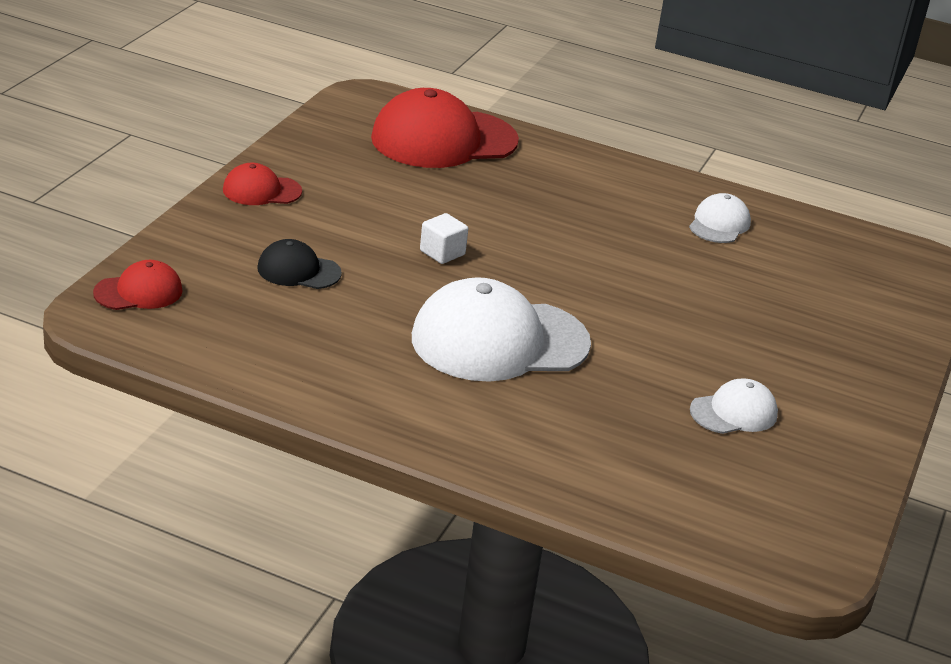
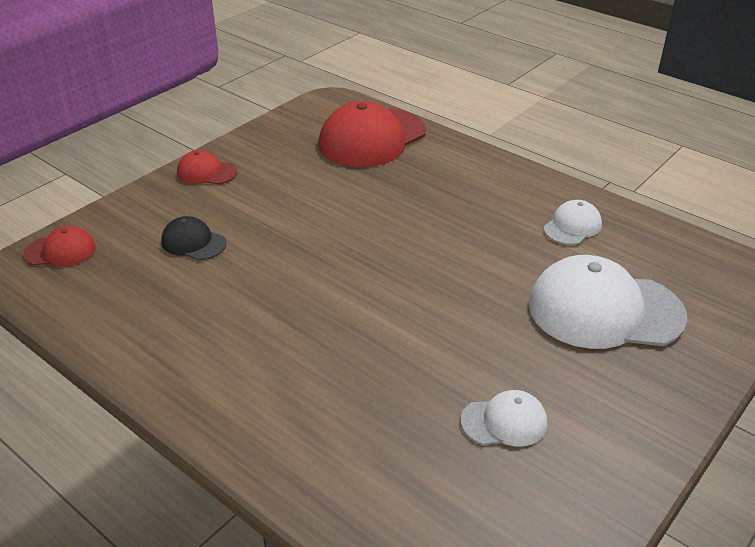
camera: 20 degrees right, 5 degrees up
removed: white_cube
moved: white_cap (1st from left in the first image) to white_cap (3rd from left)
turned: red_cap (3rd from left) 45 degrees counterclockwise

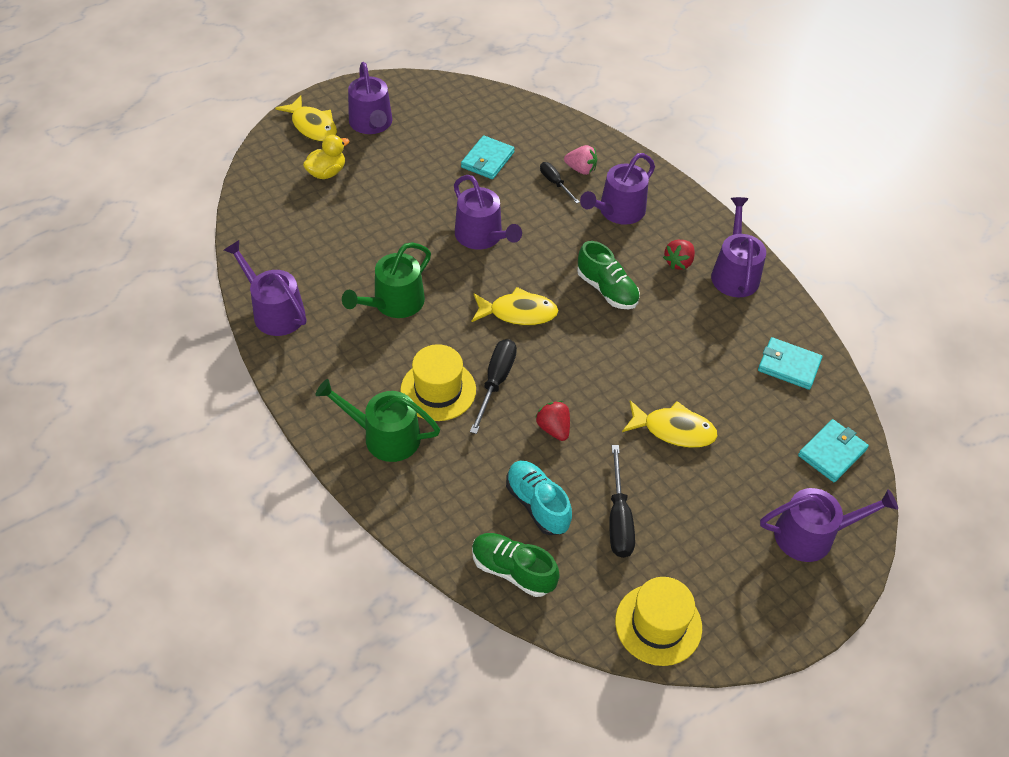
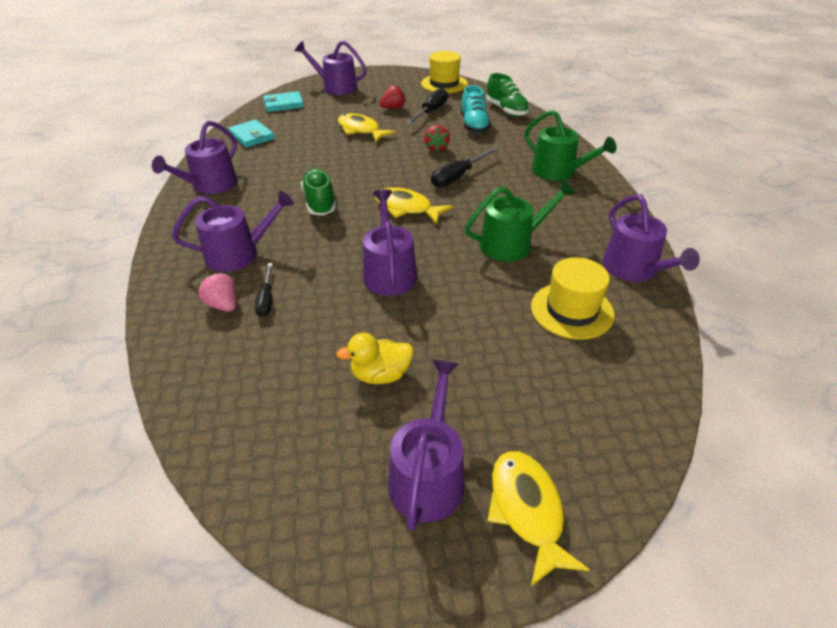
camera: 150 degrees left, 10 degrees down
removed: turquoise_wallet (1st from left)
moved: yellow_duck; red_strawberry (2nd from left in the first image) to red_strawberry (1st from left); yellow_hat (1st from left in the first image) to yellow_hat (2nd from left)

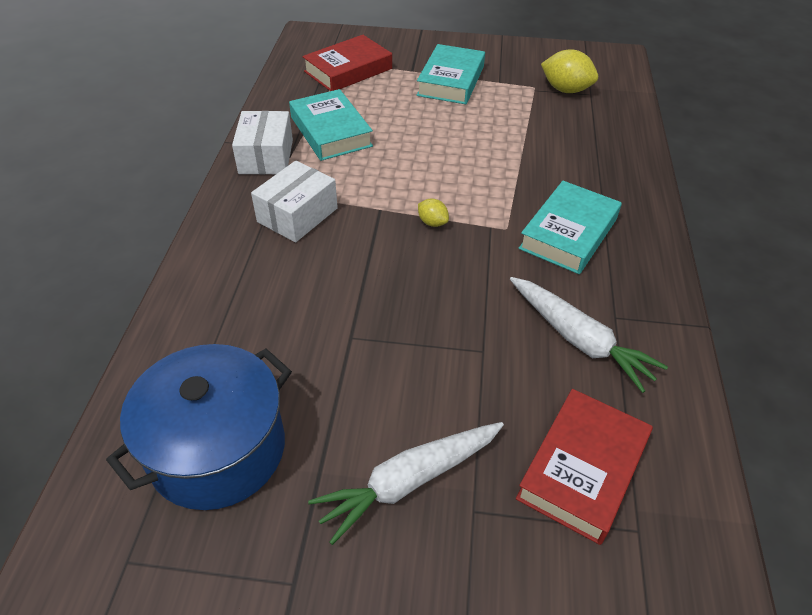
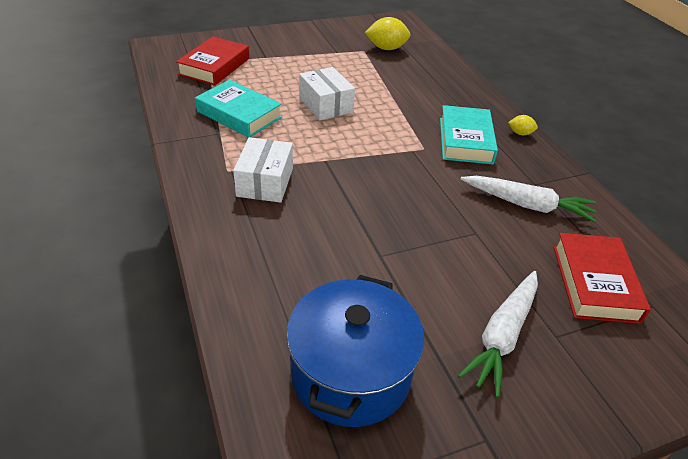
camera: 30 degrees left, 5 degrees down
removed: turquoise_book (2nd from left)
moved: white_box (1st from left in the first image) to white_box (2nd from left); yellow_lemon (1st from left in the first image) to yellow_lemon (2nd from left)

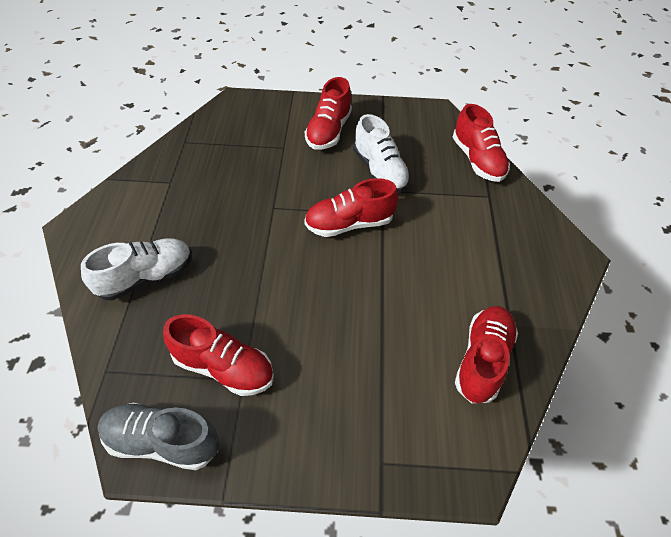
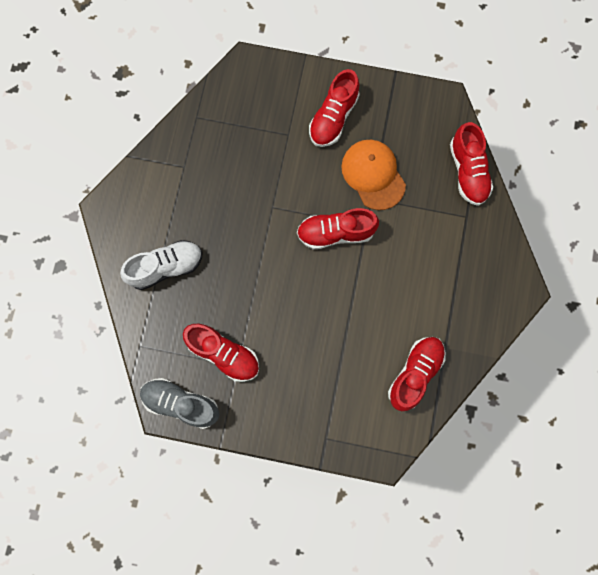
camera: 10 degrees right, 25 degrees up
replaced: white_shoe (2nd from left) to orange_cap

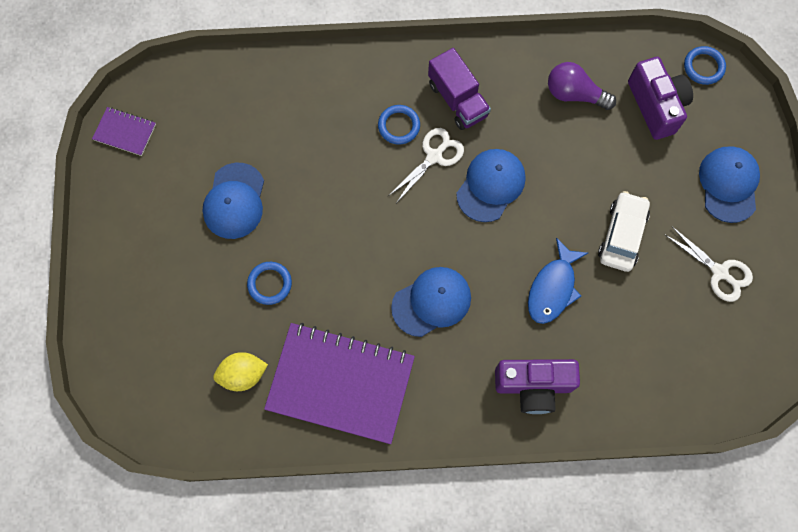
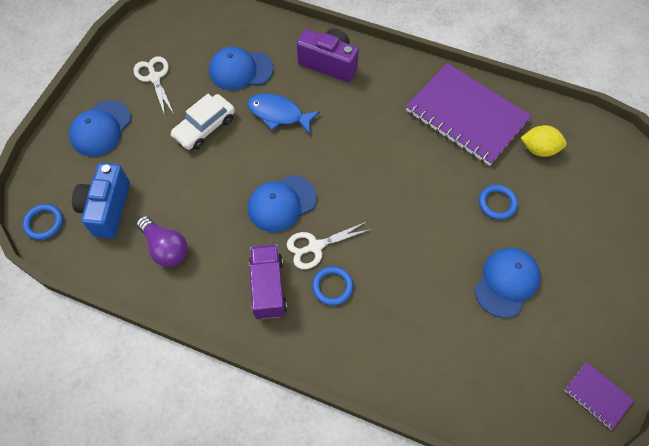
camera: 155 degrees left, 10 degrees down
moved: blue_cap (2nd from left)
recoloured: purple_camera (2nd from left) to blue_camera
turned: blue_fish 120 degrees counterclockwise

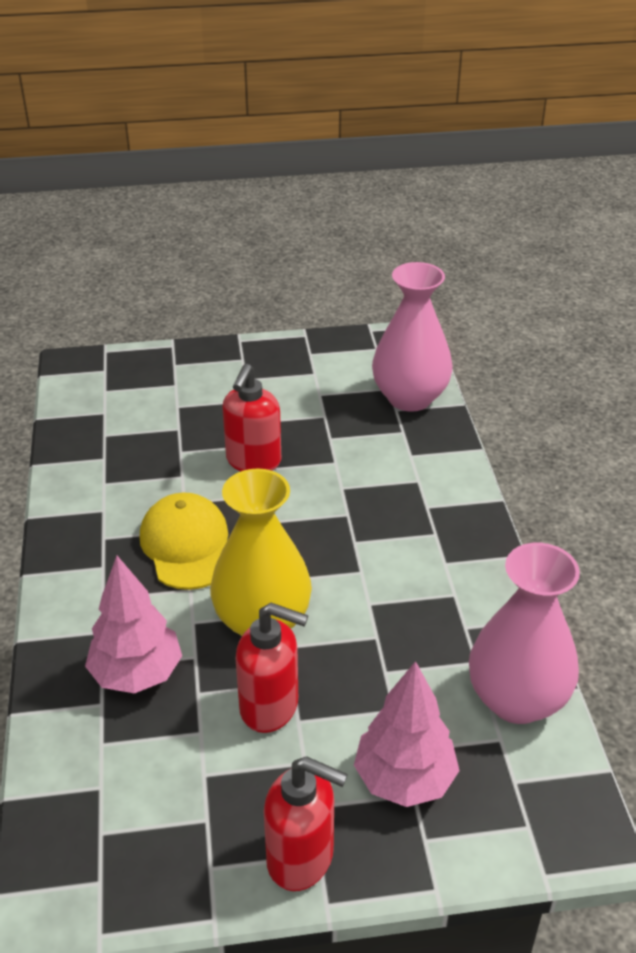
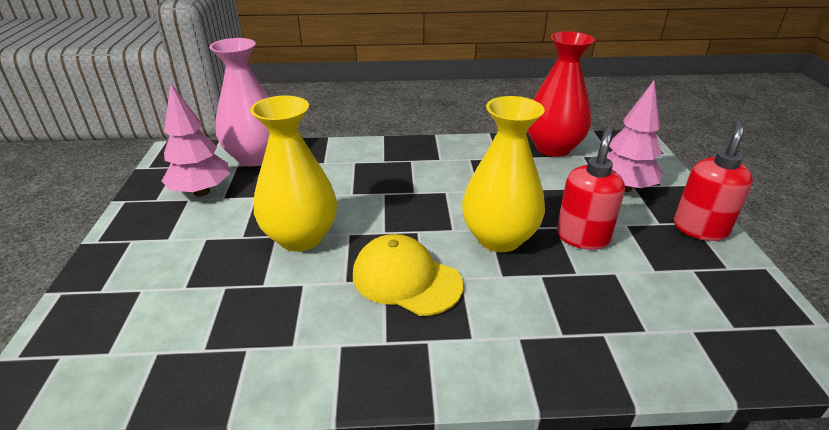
camera: 85 degrees left, 5 degrees down
moved: pink_tree (1st from left)
replaced: red_soap_dispenser (1st from left) to yellow_vase (1st from left)
recoloured: pink_vase (2nd from left) to red_vase
turned: yellow_cap 45 degrees clockwise

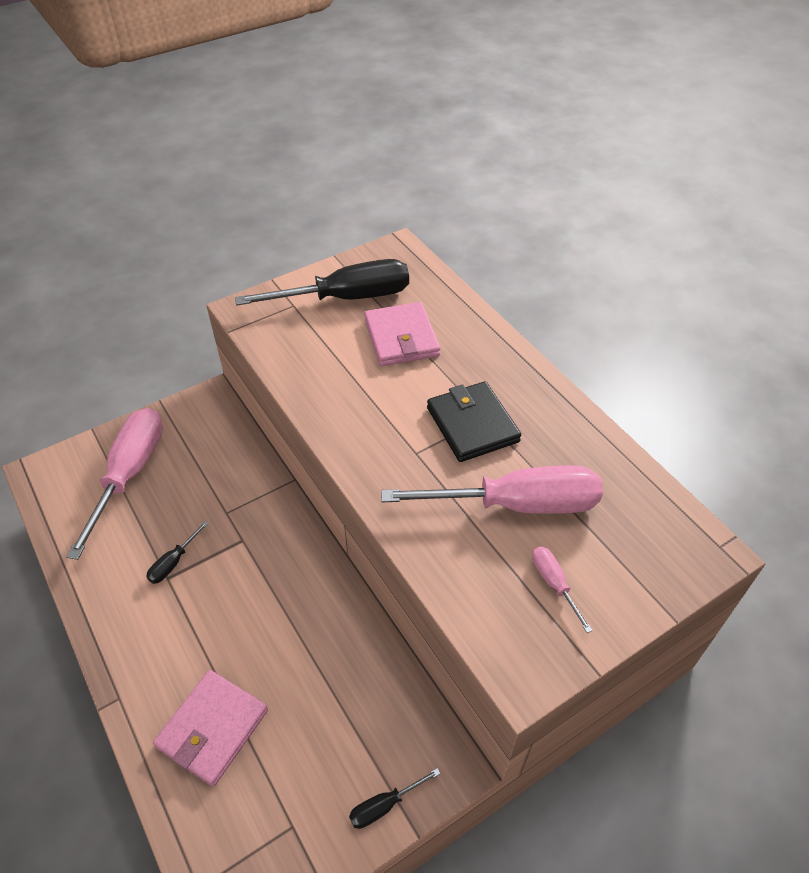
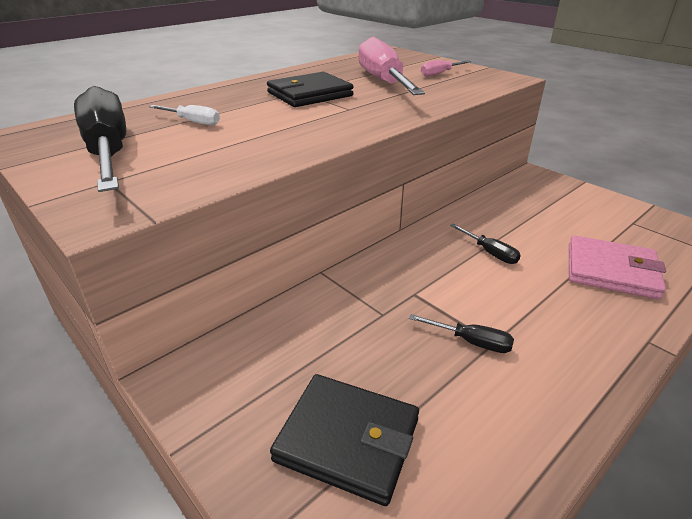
camera: 100 degrees left, 15 degrees down
moved: black_screwdriver (3rd from left)
replaced: pink_wallet (2nd from left) to white_screwdriver; pink_screwdriver (1st from left) to black_wallet (2nd from left)

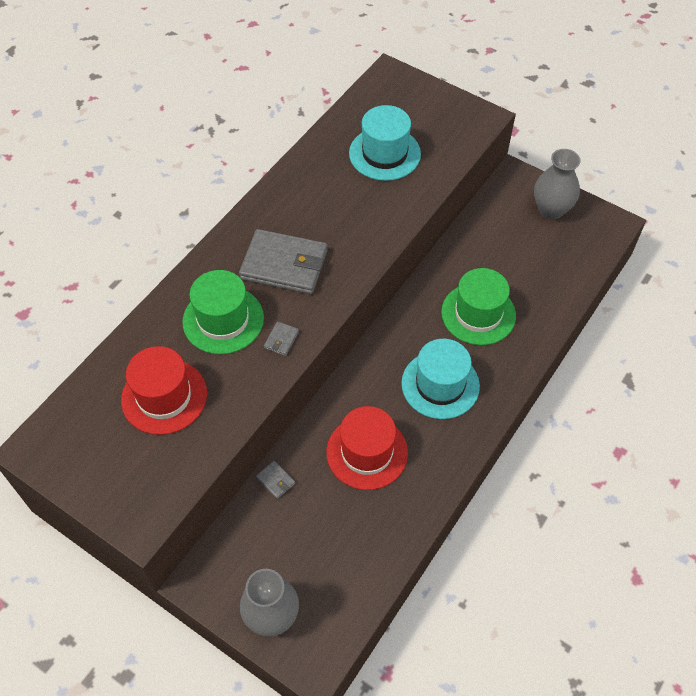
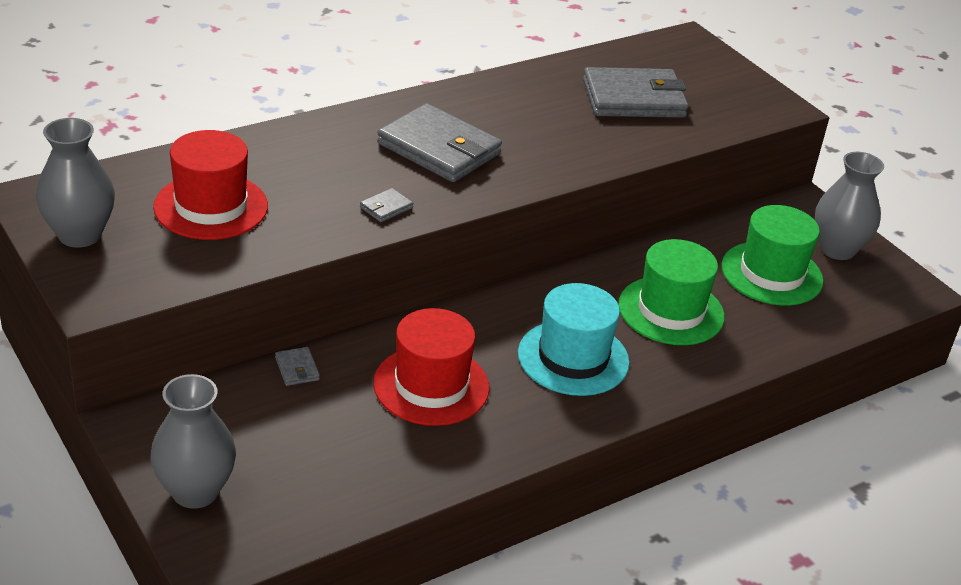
camera: 20 degrees right, 20 degrees down
added: grey_vase (1st from left)
moved: green_hat (1st from left in the first image) to green_hat (2nd from left)
replaced: turquoise_hat (1st from left) to grey_wallet (4th from left)

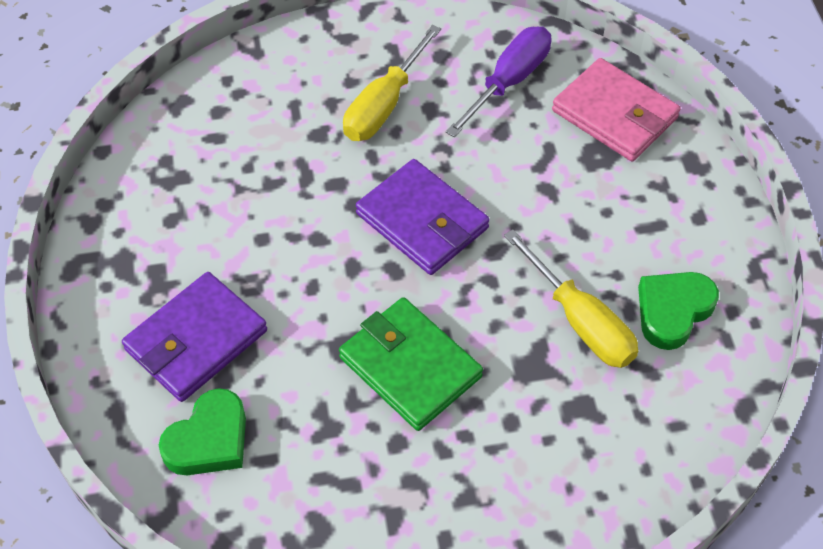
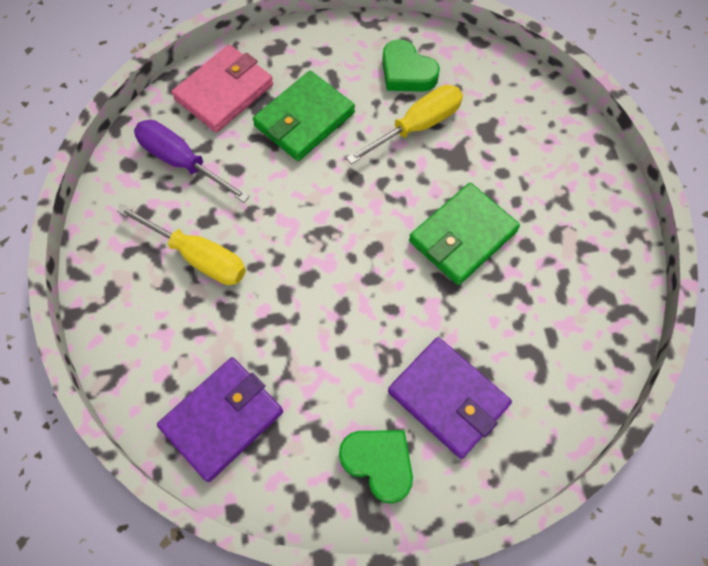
camera: 90 degrees left, 10 degrees up
added: green_wallet (1st from left)
moved: purple_wallet (2nd from left in the first image) to purple_wallet (1st from left); green_heart (1st from left)

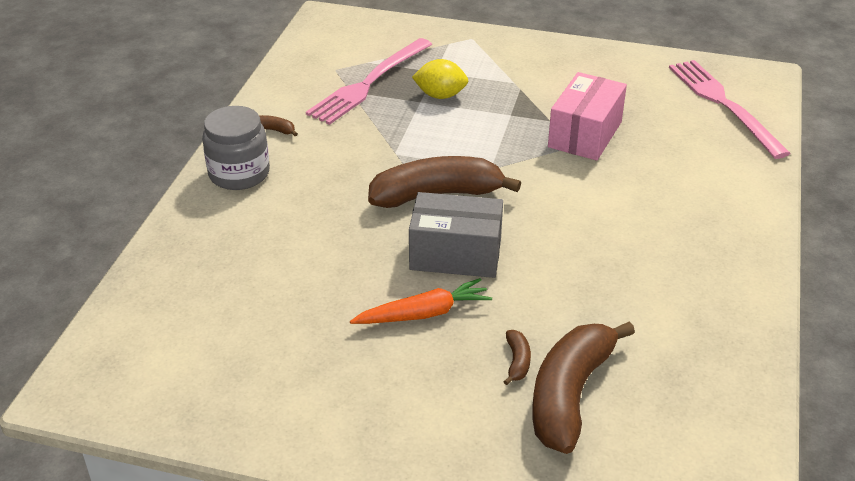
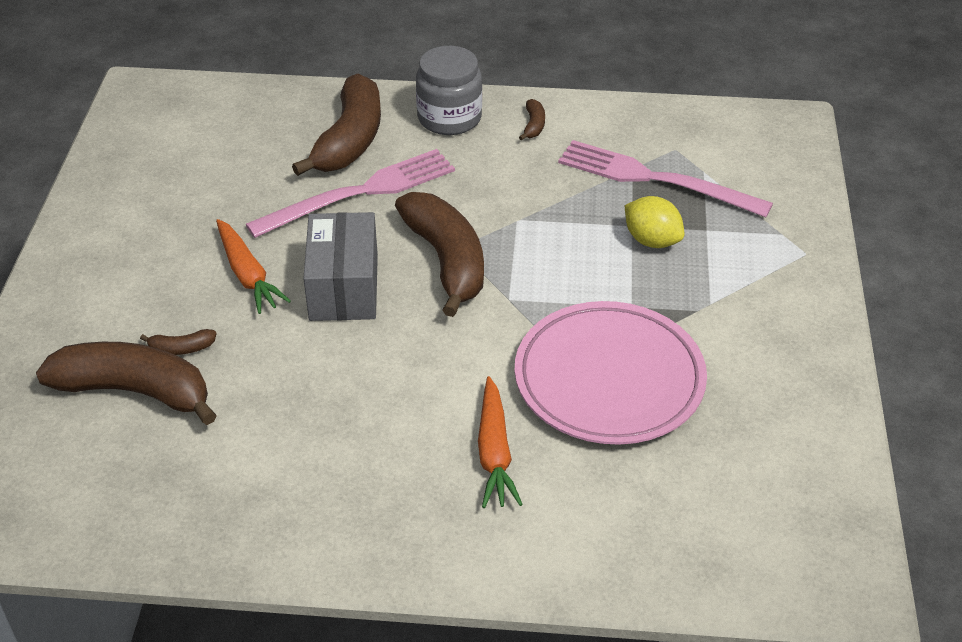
camera: 80 degrees right, 5 degrees up
added: brown_banana (3rd from left); orange_carrot (2nd from left)
moved: pink_fork (2nd from left in the first image) to pink_fork (1st from left)
replaced: pink_box to pink_plate
turned: yellow_lemon 45 degrees counterclockwise

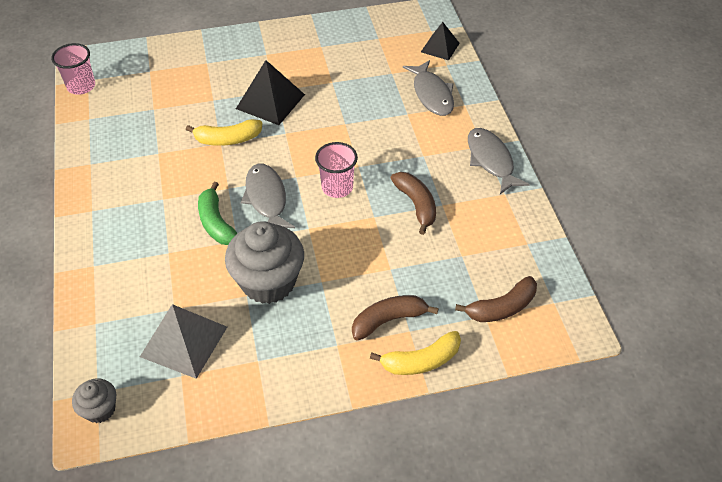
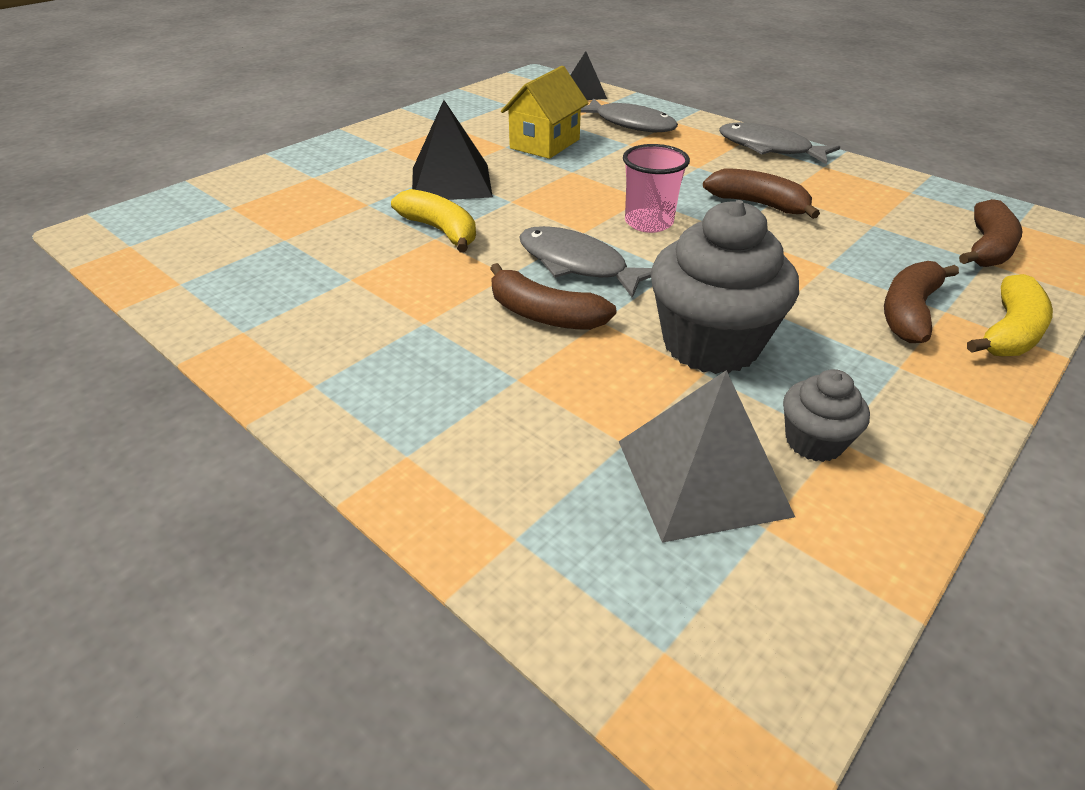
camera: 35 degrees left, 10 degrees down
removed: pink_cup (1st from left)
added: yellow_house
moved: grey_cupcake (1st from left in the first image) to grey_cupcake (2nd from left)
recoloured: green_banana to brown_banana (1st from left)
turned: yellow_banana (1st from left) 90 degrees counterclockwise

